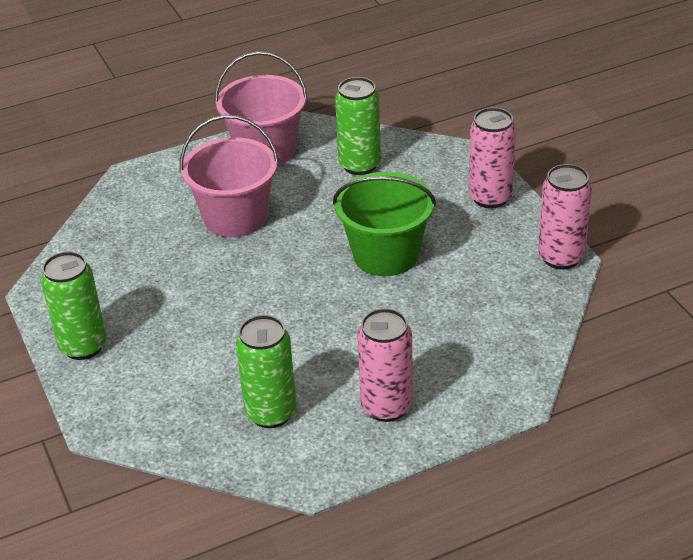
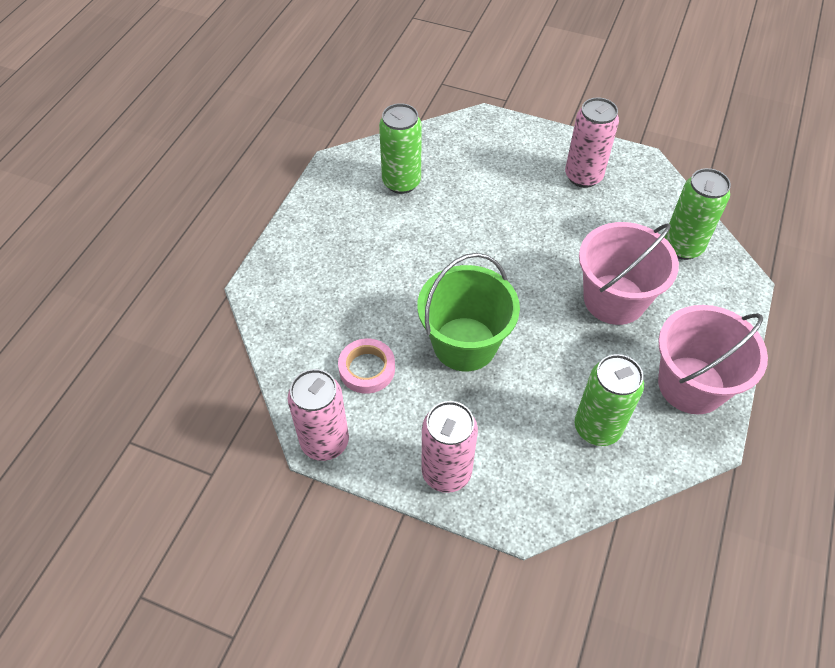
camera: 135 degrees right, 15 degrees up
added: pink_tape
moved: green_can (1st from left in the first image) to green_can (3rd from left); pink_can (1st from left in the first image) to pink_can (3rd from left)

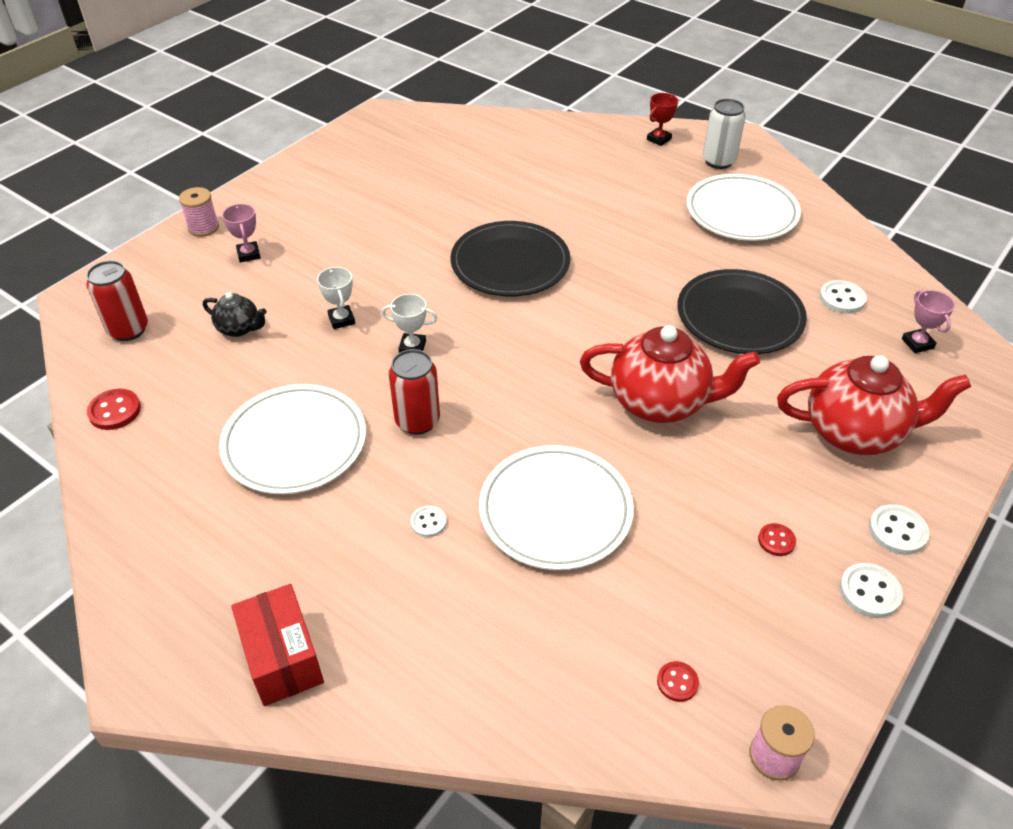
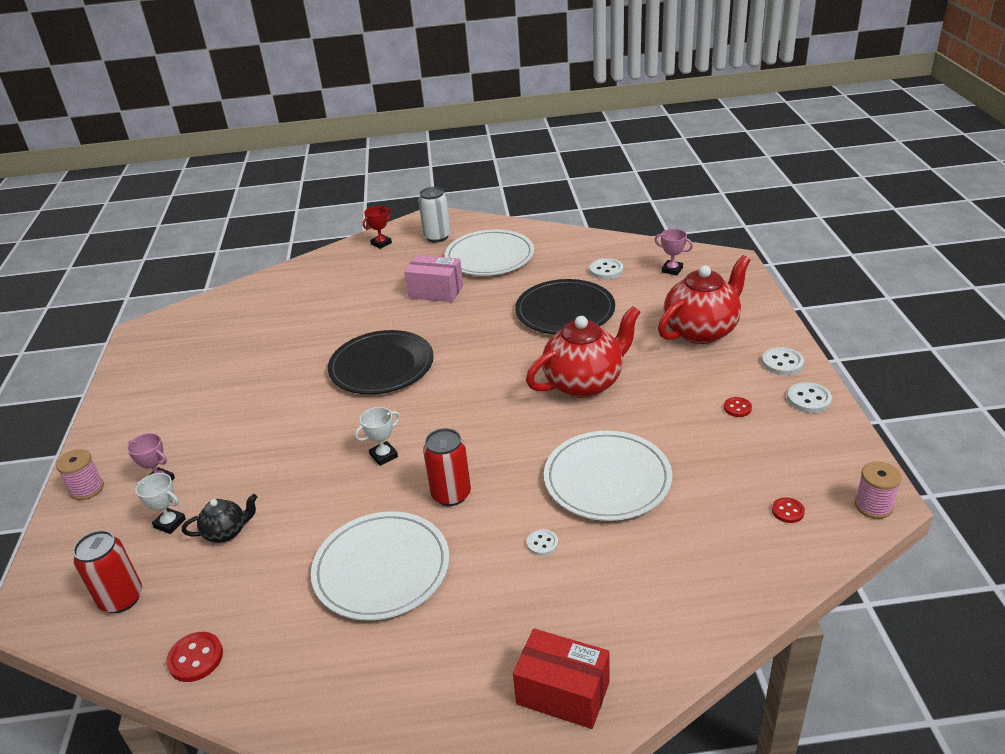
camera: 40 degrees left, 10 degrees down
added: pink_box
moved: white_trophy (1st from left)
turned: red_trophy 45 degrees clockwise

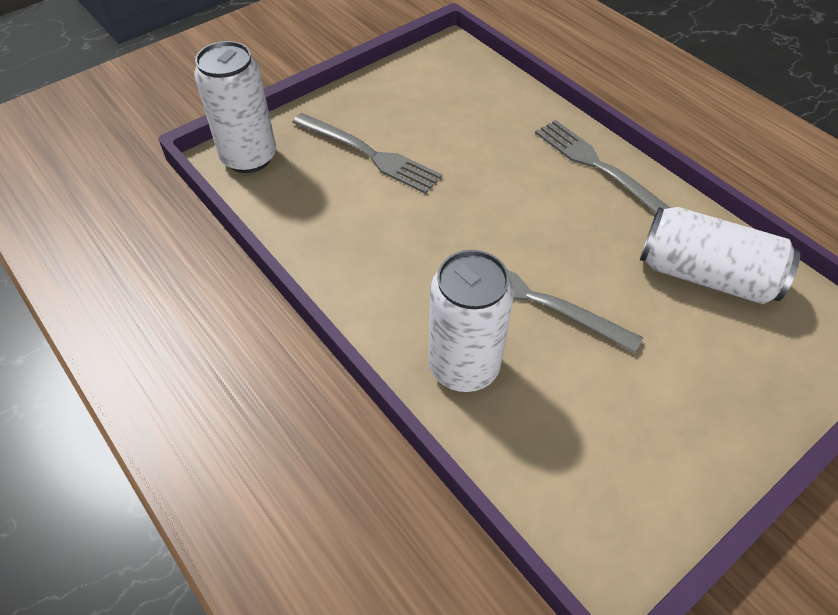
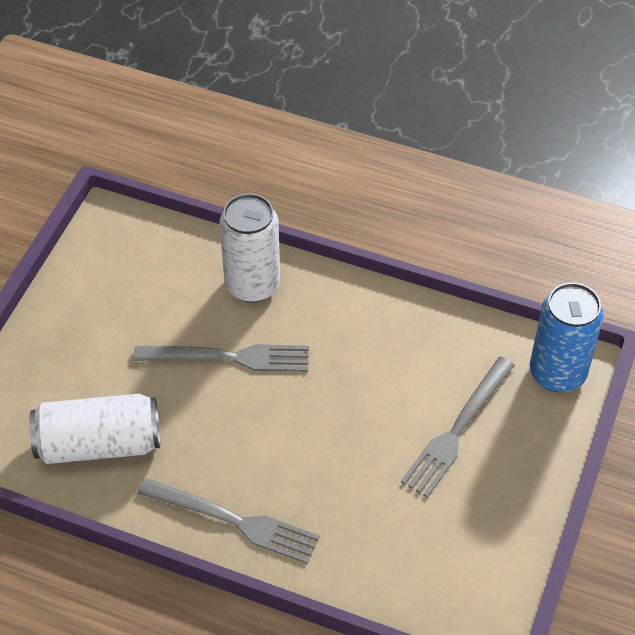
camera: 150 degrees right, 0 degrees up
recoloured: white_can (1st from left) to blue_can
turned: grey_fork (1st from left in the first image) 60 degrees counterclockwise

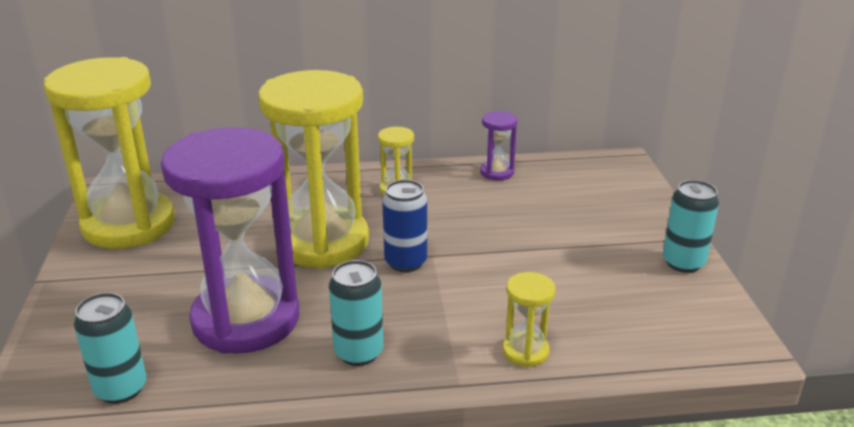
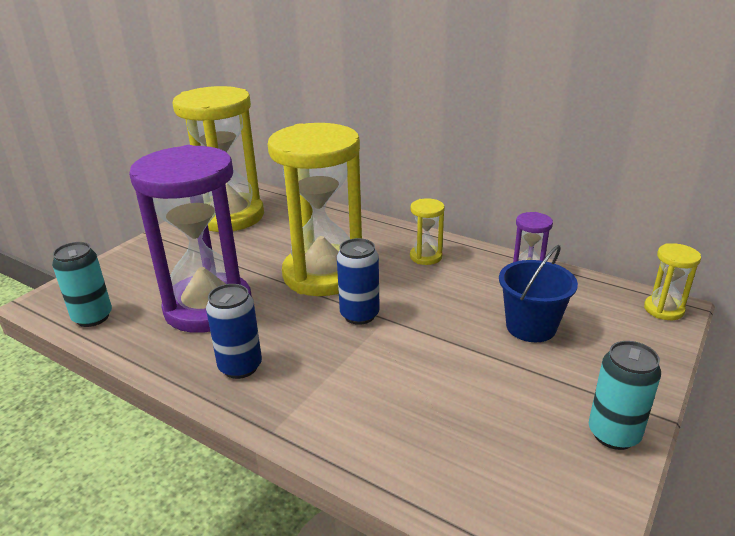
camera: 40 degrees right, 0 degrees up
added: blue_bucket
moved: yellow_hourglass (4th from left)
recoloured: turquoise_can (2nd from left) to blue_can (1st from left)

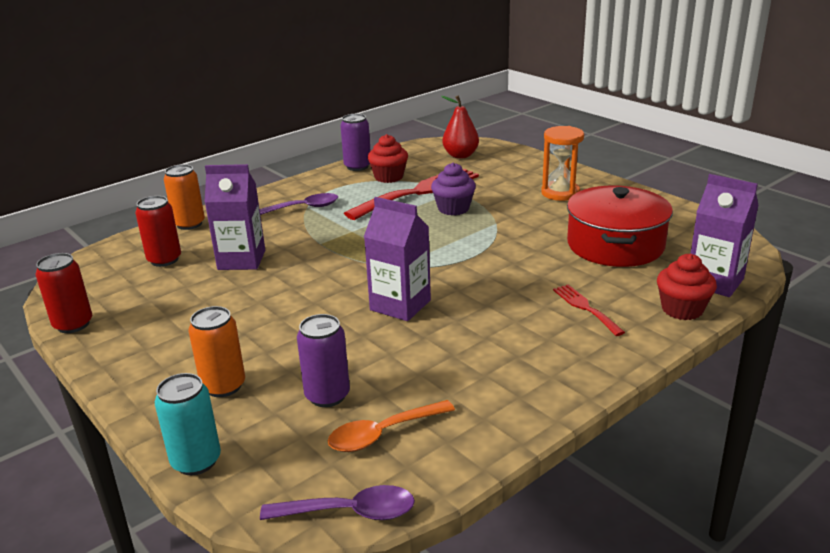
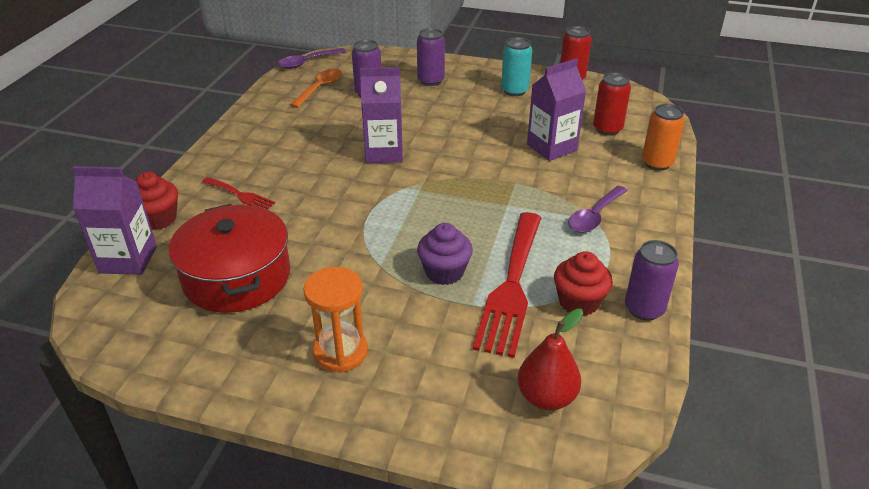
camera: 145 degrees right, 10 degrees up
moved: turquoise_can
recoloured: orange_can (2nd from left) to purple_can (2nd from left)

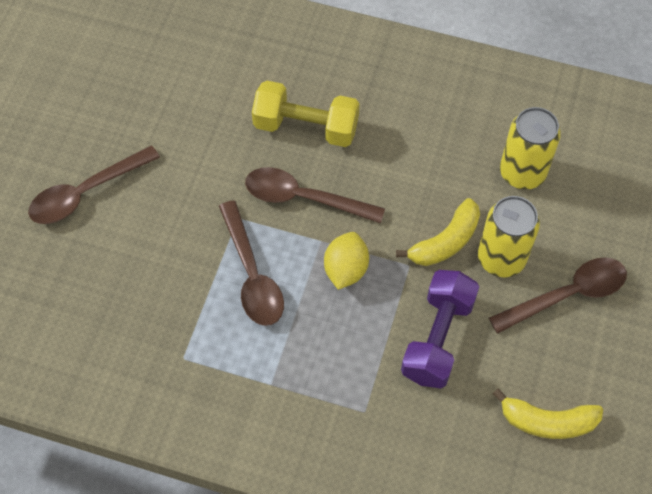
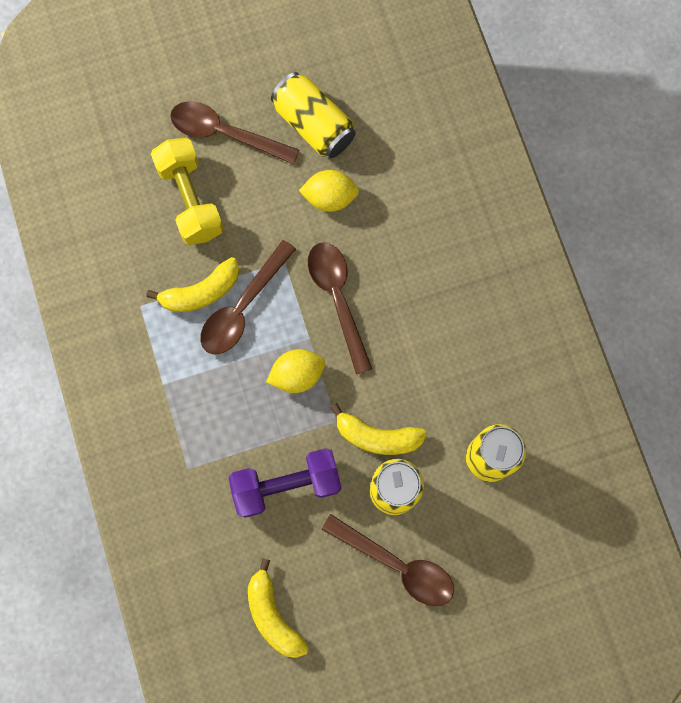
camera: 55 degrees right, 15 degrees up
added: yellow_can (1st from left); yellow_lemon (2nd from left); yellow_banana (1st from left)
moved: yellow_dumbbell

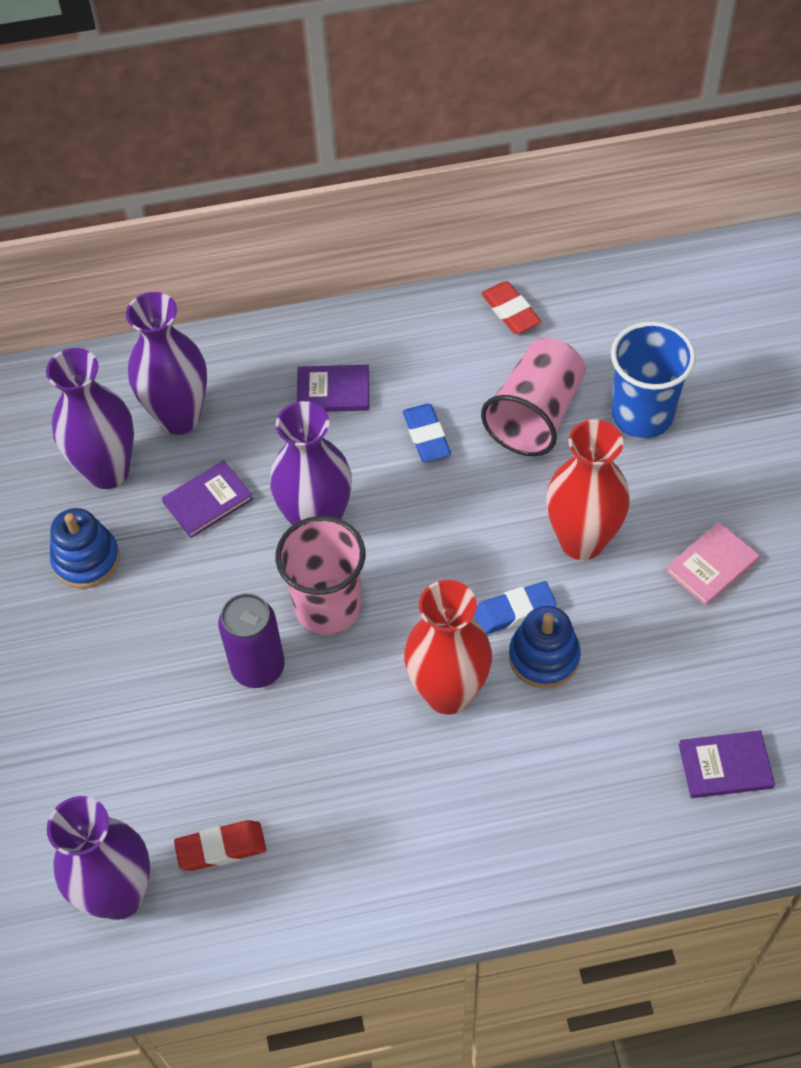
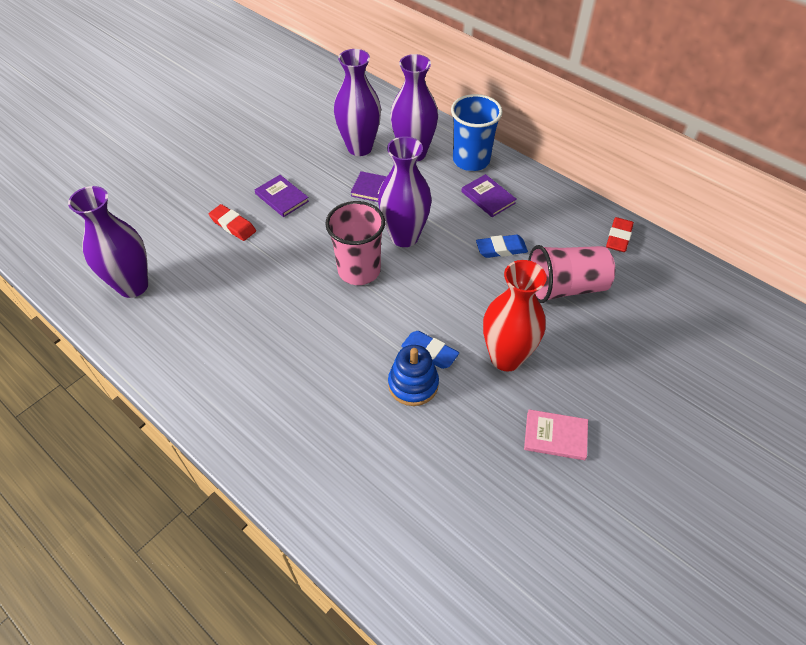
camera: 50 degrees right, 5 degrees down
removed: blue_stacking_toy (1st from left); red_vase (1st from left); purple_can
moved: blue_cup; purple_book (3rd from left in the first image) to purple_book (1st from left); red_eraser (1st from left)
turned: blue_eraser (1st from left in the first image) 45 degrees clockwise

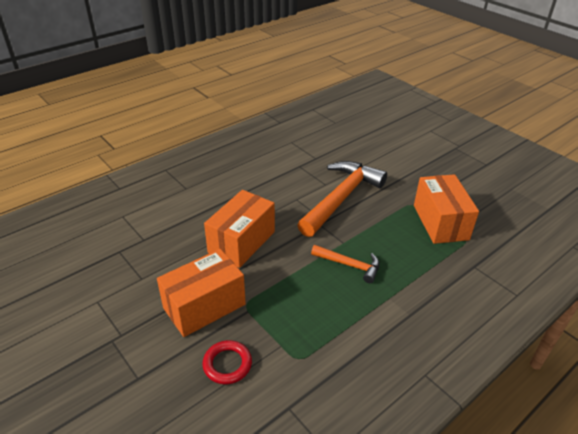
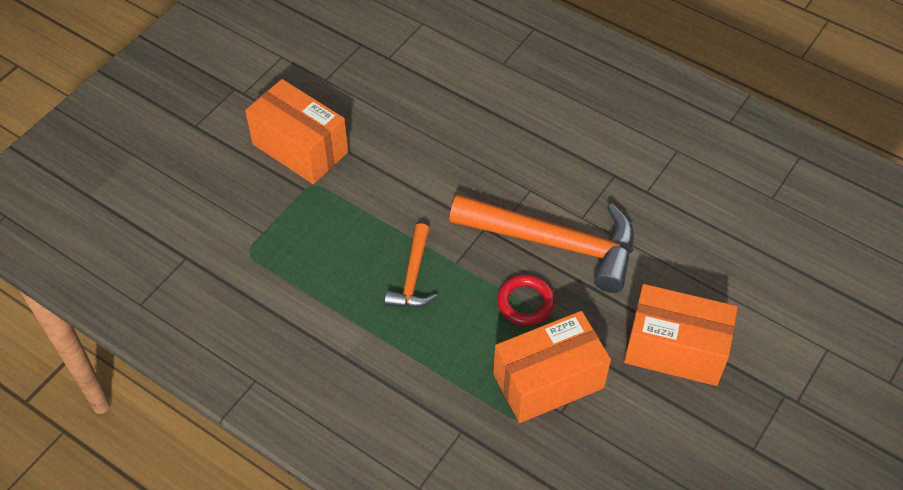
camera: 75 degrees right, 15 degrees up
moved: orange_box (2nd from left in the first image) to orange_box (3rd from left); red_ring

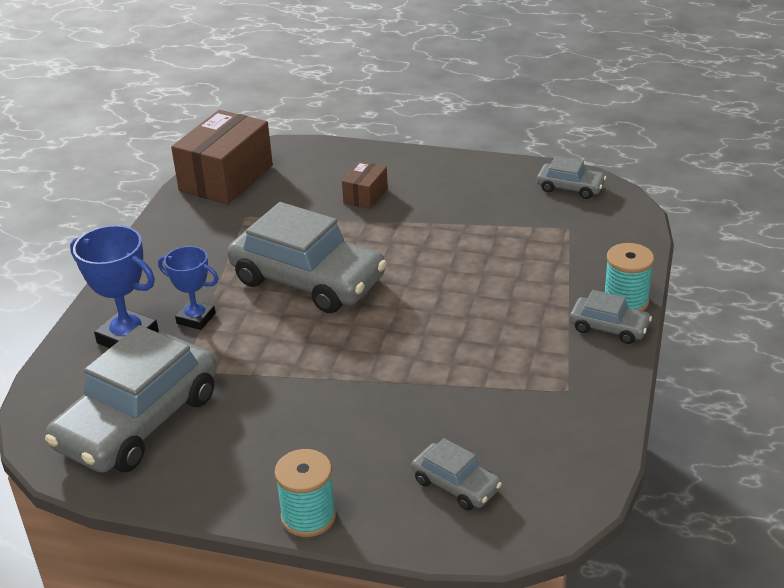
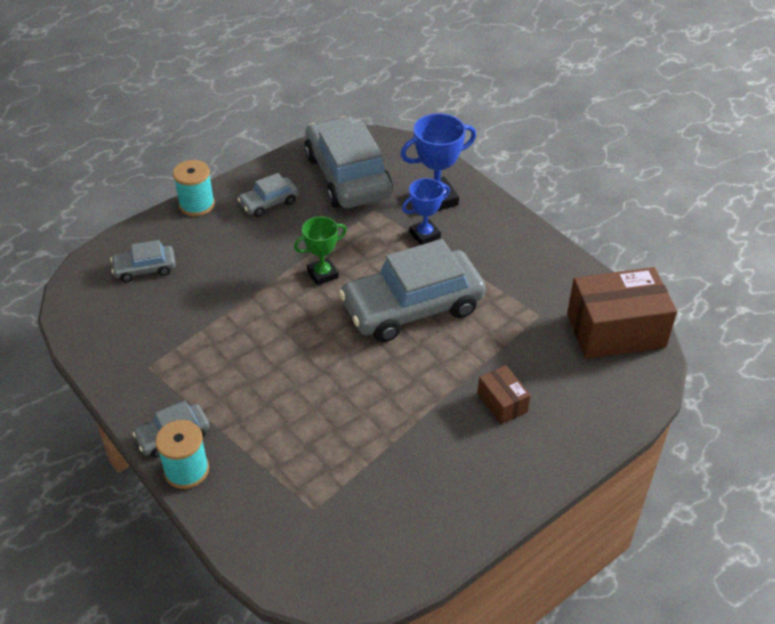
camera: 125 degrees right, 10 degrees up
added: green_trophy
moved: grey_car (4th from left in the first image) to grey_car (3rd from left)
turned: brown_box (1st from left in the first image) 75 degrees counterclockwise

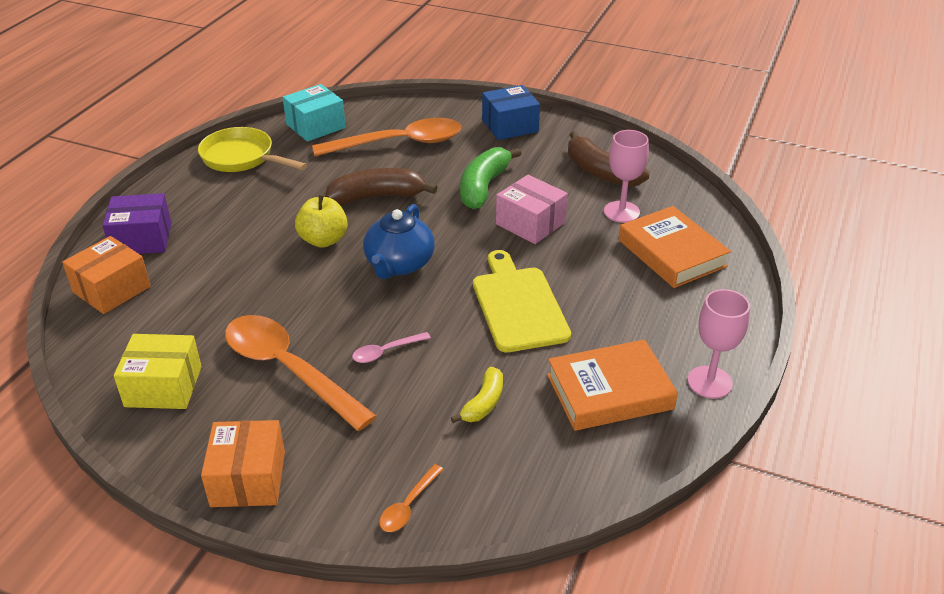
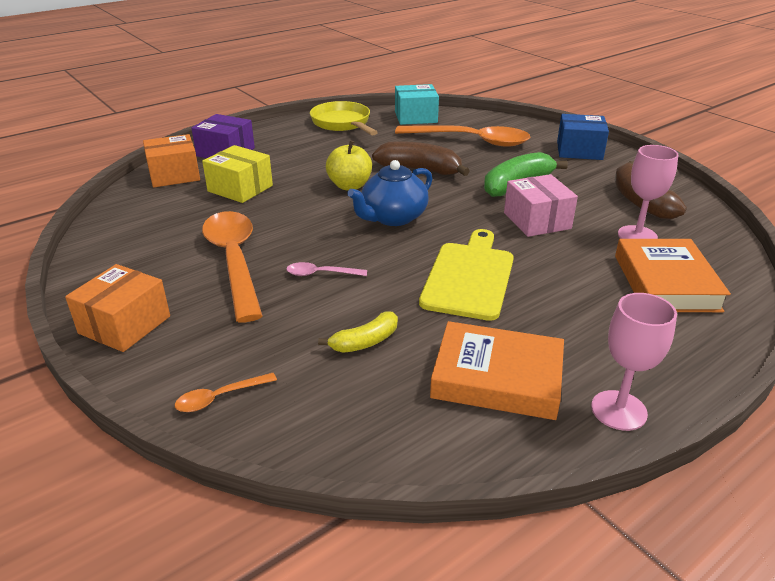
camera: 30 degrees right, 5 degrees down
moved: yellow_box

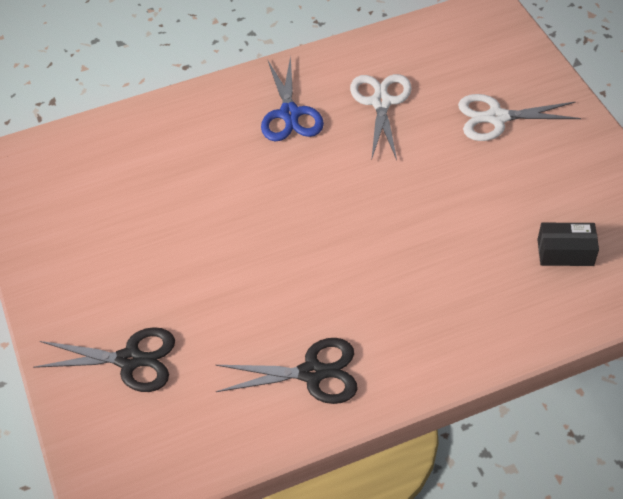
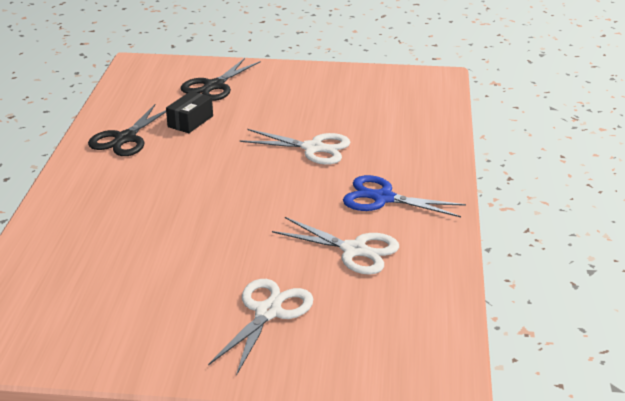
camera: 115 degrees right, 20 degrees down
added: white_scissors (2nd from left)
moved: black_box

